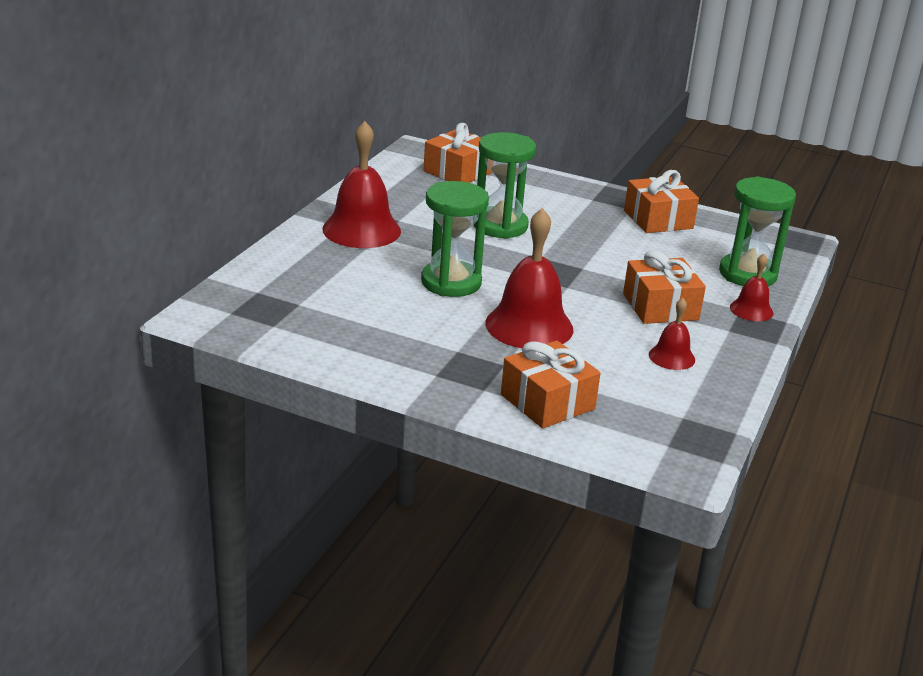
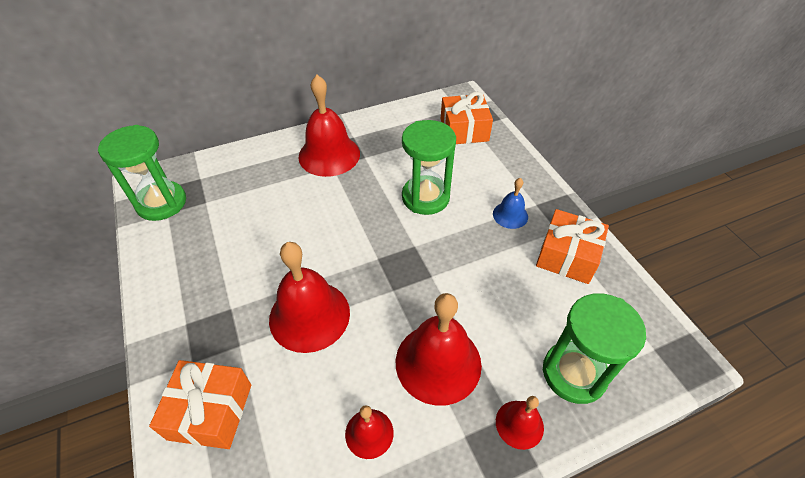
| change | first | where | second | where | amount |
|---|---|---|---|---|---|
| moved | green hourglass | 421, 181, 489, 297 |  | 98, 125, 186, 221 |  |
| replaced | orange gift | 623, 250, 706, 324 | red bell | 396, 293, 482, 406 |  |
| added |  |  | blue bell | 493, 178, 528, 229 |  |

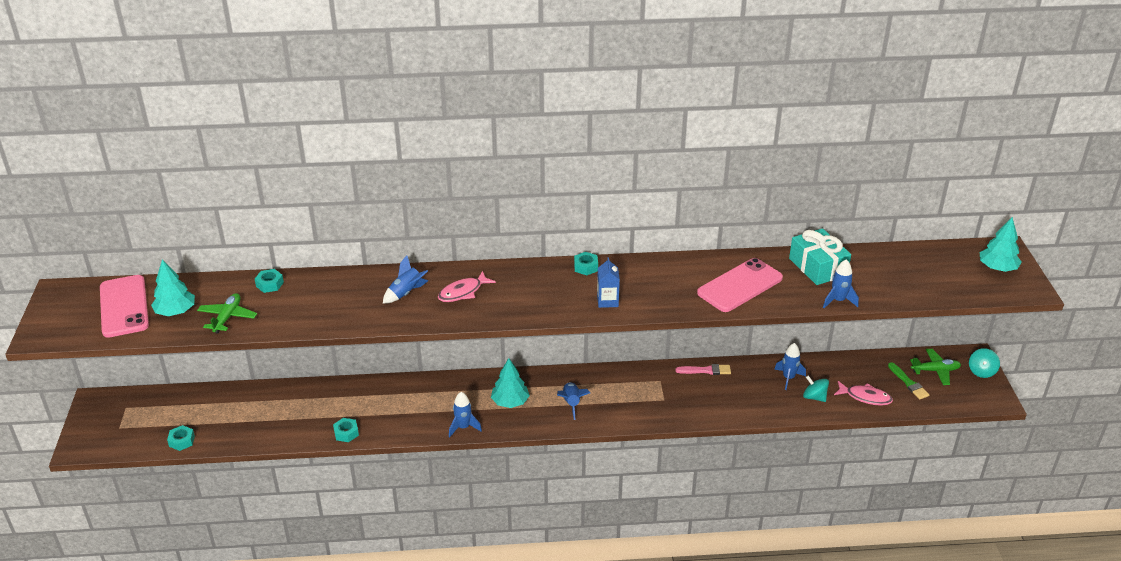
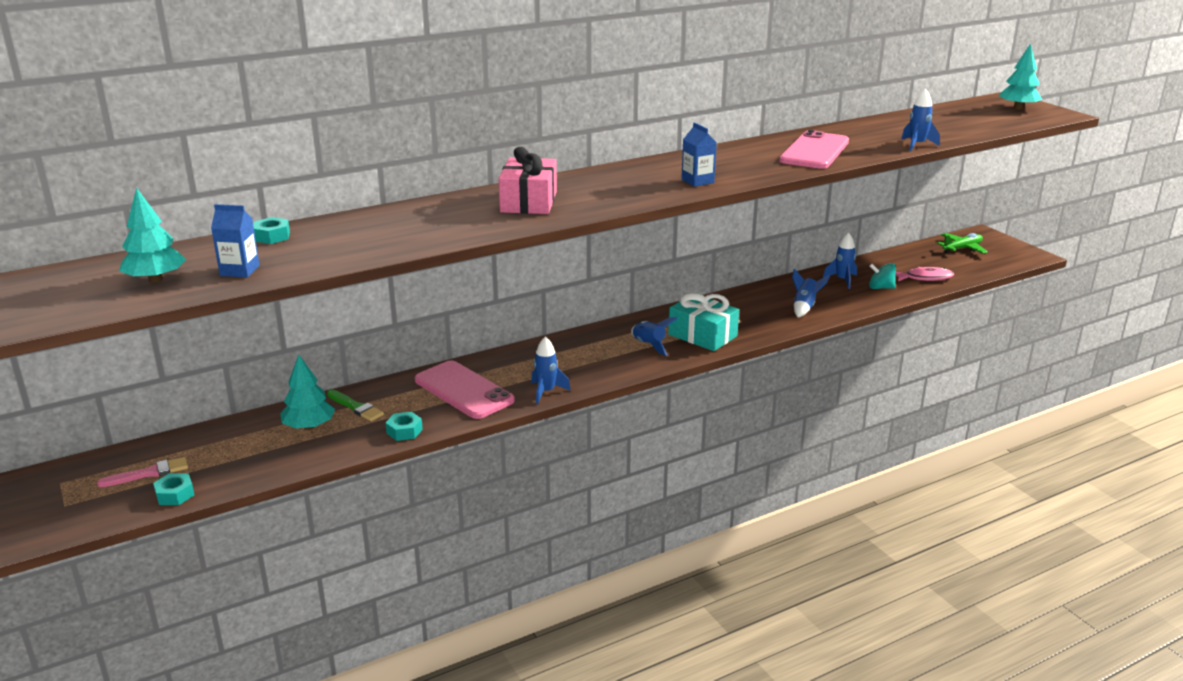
| change | first | where | second | where | amount |
|---|---|---|---|---|---|
| moved | pink brush | 676, 364, 731, 375 |  | 97, 457, 188, 487 |  |
| replaced | green plane | 197, 293, 257, 333 | blue carton | 211, 204, 260, 278 |  |
| moved | turquoise tree | 491, 358, 530, 408 |  | 280, 355, 335, 430 |  |
| moved | green brush | 888, 362, 930, 399 |  | 327, 390, 384, 421 |  |
| moved | pink phone | 100, 275, 149, 338 |  | 415, 360, 515, 419 |  |
| replaced | pink fish | 438, 271, 496, 302 | pink gift | 499, 147, 557, 214 |  |
| moved | turquoise gift | 789, 228, 851, 285 |  | 668, 293, 739, 351 |  |
| moved | blue rocket | 383, 255, 428, 304 |  | 792, 268, 830, 317 |  |
| removed | turquoise nut | 574, 252, 598, 275 |  |  |  |
| removed | turquoise spinning top | 969, 348, 1000, 378 |  |  |  |

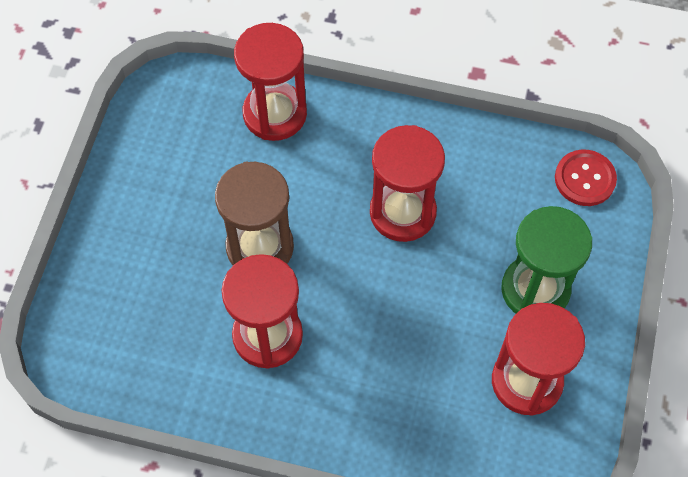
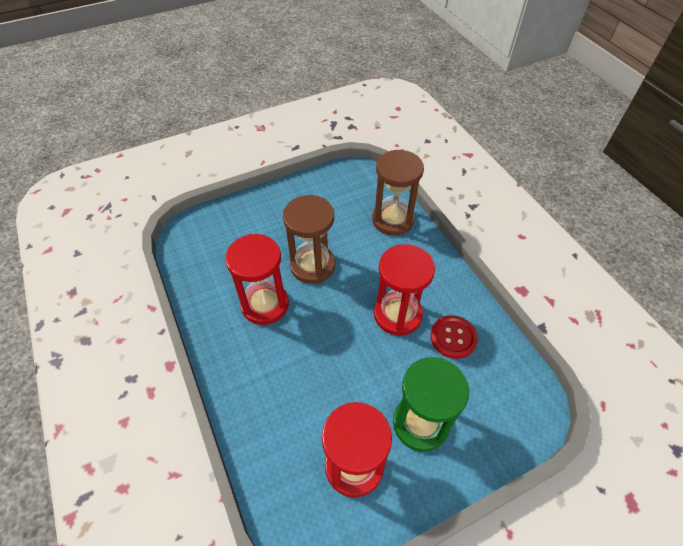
| change | first | where | second | where | amount |
|---|---|---|---|---|---|
| recoloured | red hourglass | 234, 23, 307, 141 | brown hourglass | 372, 149, 424, 236 |  |
| moved | red button | 555, 150, 617, 206 |  | 430, 315, 478, 359 |  |

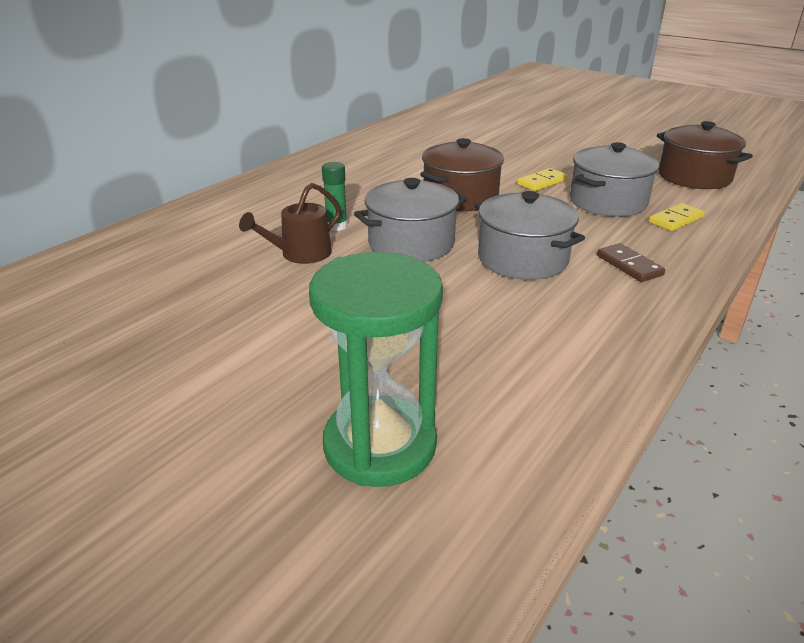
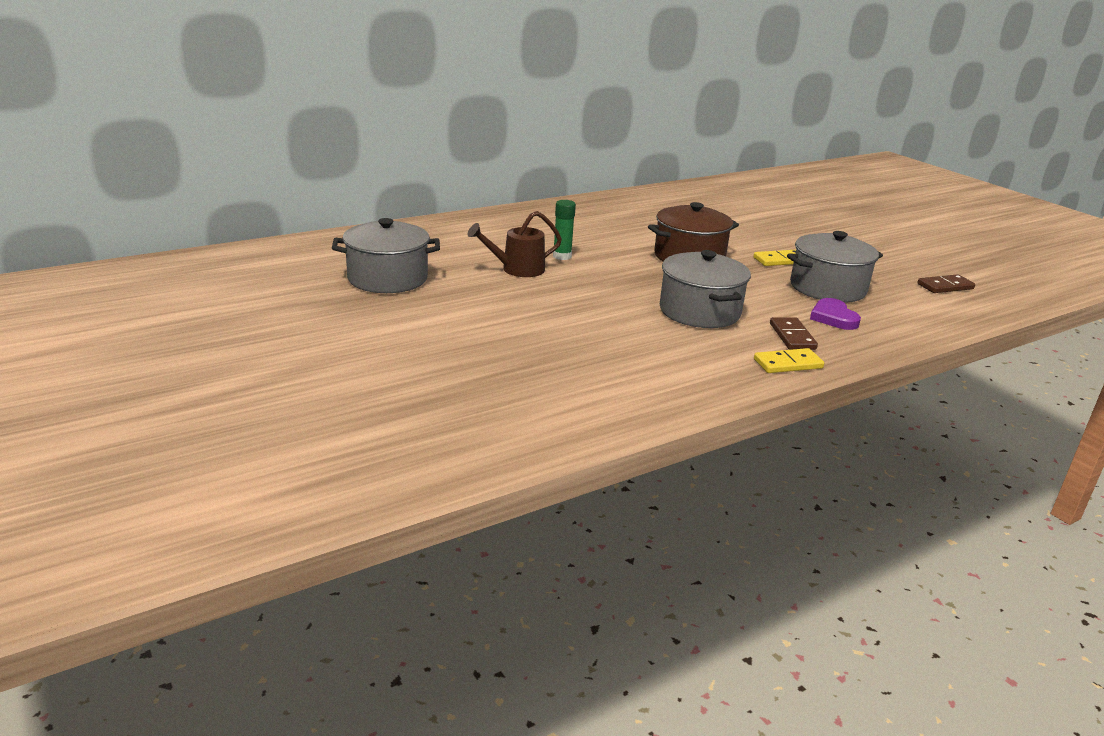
| change | first | where | second | where | amount |
|---|---|---|---|---|---|
| moved | grey pot | 354, 178, 467, 262 |  | 332, 218, 440, 293 |  |
| moved | yellow domino | 649, 203, 705, 231 |  | 754, 348, 824, 373 |  |
| added |  |  | purple heart | 810, 298, 861, 330 |  |
| replaced | brown pot | 657, 121, 753, 189 | brown domino | 917, 274, 975, 293 |  |
| removed | green hourglass | 309, 252, 443, 487 |  |  |  |

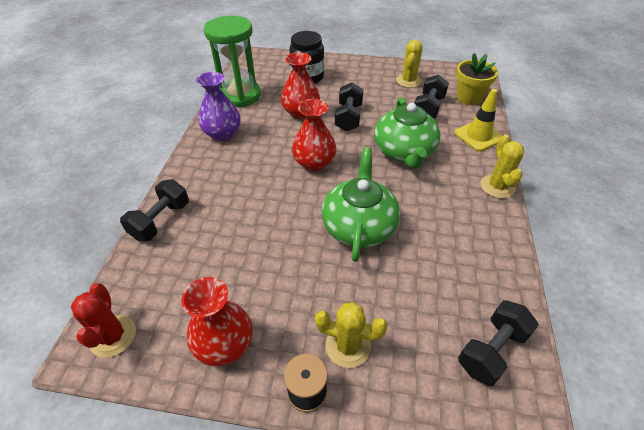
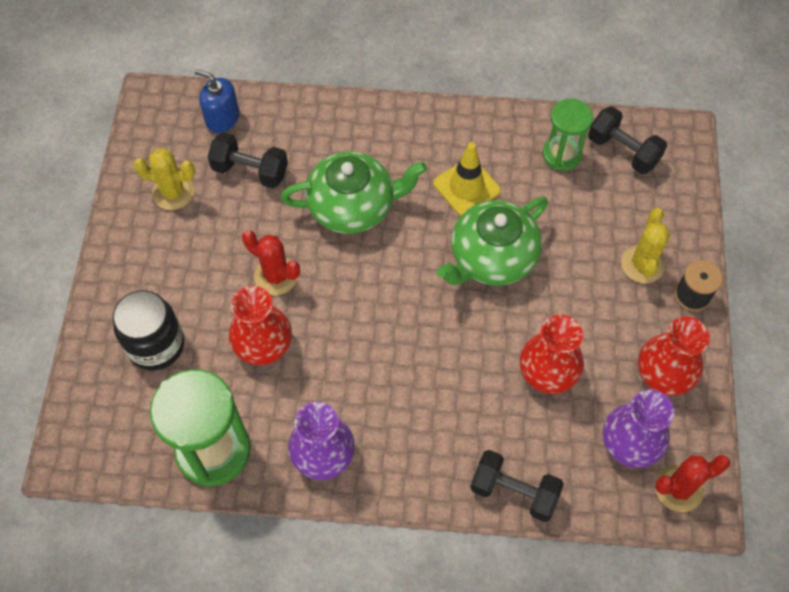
| change | first | where | second | where | amount |
|---|---|---|---|---|---|
| replaced | yellow flower pot | 456, 53, 498, 105 | blue soap dispenser | 195, 69, 239, 133 |  |
| replaced | black dumbbell | 335, 82, 363, 132 | red cactus | 242, 230, 300, 295 |  |
| moved | yellow traffic cone | 454, 89, 503, 151 |  | 433, 142, 501, 215 |  |
| turned | green teapot | 322, 147, 400, 262 |  | 437, 197, 548, 286 | 45 degrees counterclockwise |
| moved | red vase | 292, 99, 337, 171 |  | 520, 315, 584, 394 |  |
| added |  |  | green hourglass | 543, 99, 593, 171 |  |
| added |  |  | purple vase | 603, 390, 674, 468 |  |
| removed | yellow cactus | 480, 135, 524, 198 |  |  |  |

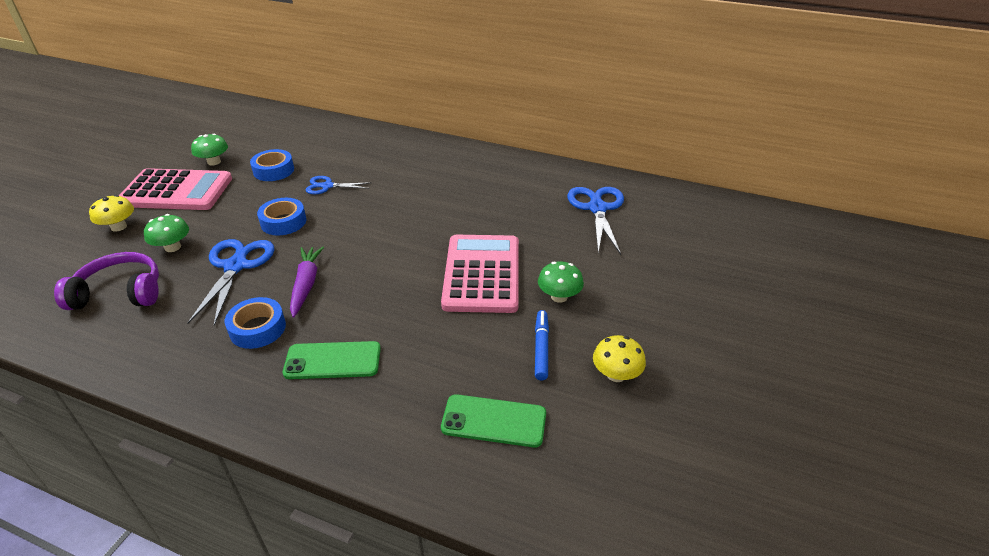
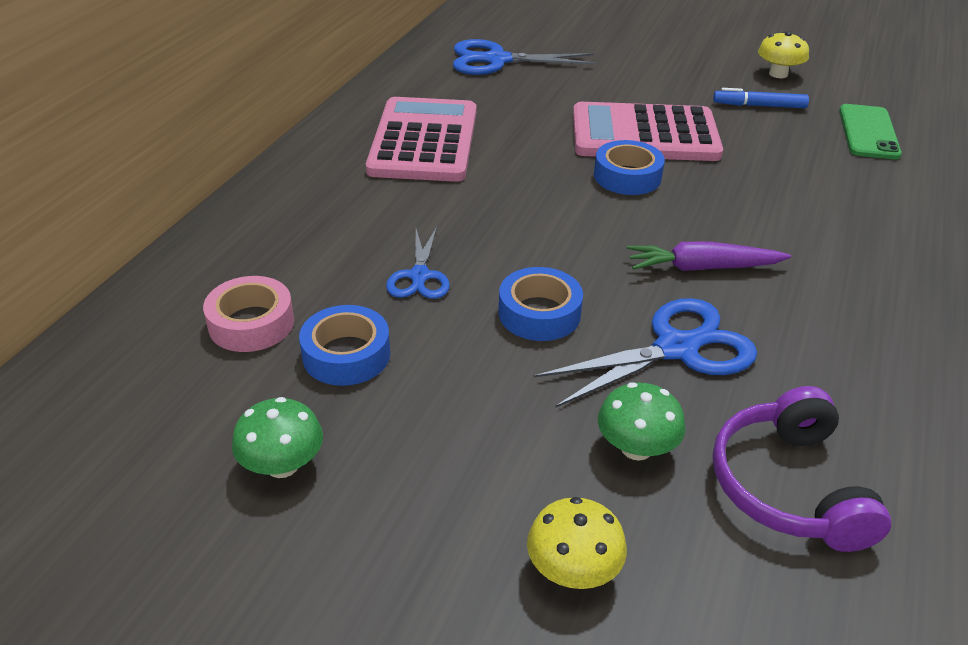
| change | first | where | second | where | amount |
|---|---|---|---|---|---|
| added |  |  | pink tape | 203, 276, 294, 352 |  |
| moved | pink calculator | 119, 168, 232, 210 |  | 366, 97, 476, 182 |  |
| turned | blue scissors | 187, 239, 274, 326 |  | 534, 298, 757, 408 | 150 degrees clockwise |
| moved | blue tape | 225, 297, 286, 349 |  | 594, 140, 665, 195 |  |
| removed | green phone | 283, 341, 381, 379 |  |  |  |
| removed | green mushroom | 538, 262, 584, 303 |  |  |  |

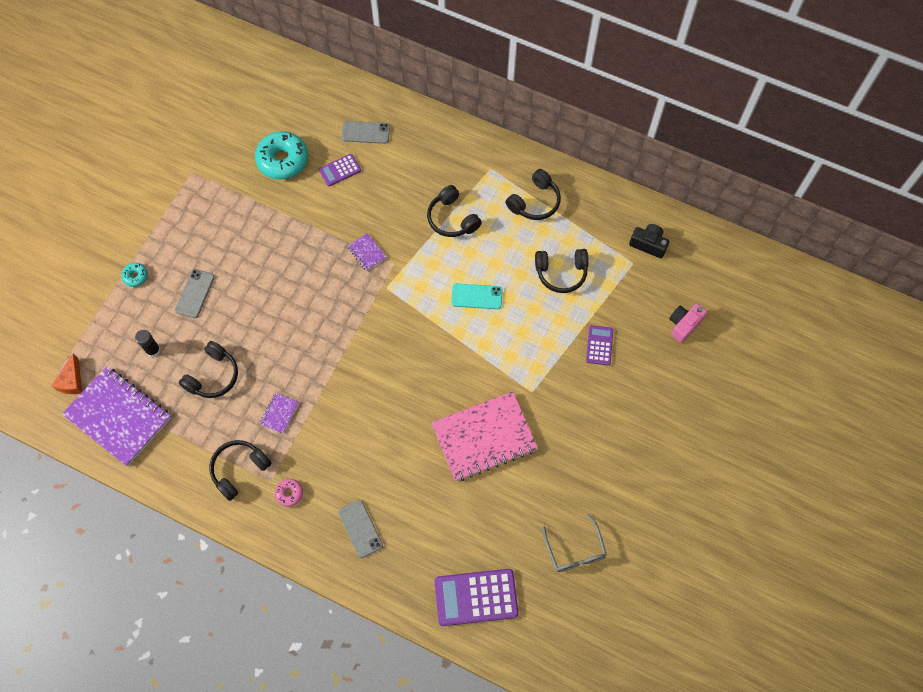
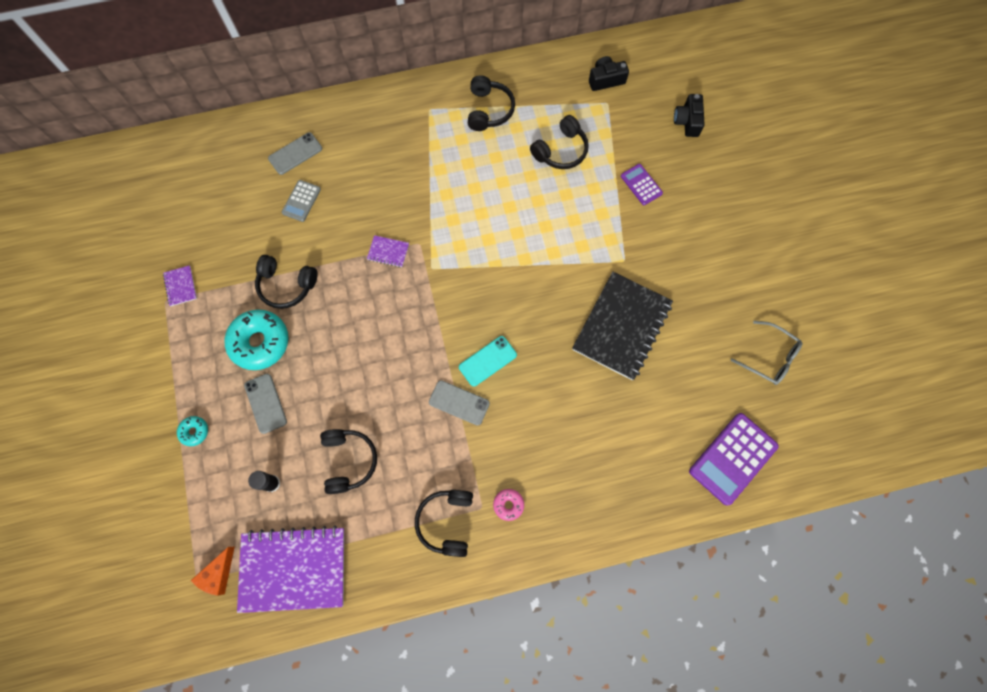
| change | first | where | second | where | amount |
|---|---|---|---|---|---|
| moved | purple notebook | 260, 393, 298, 434 |  | 163, 265, 197, 306 |  |
| turned | orange cheese | 51, 353, 82, 394 |  | 191, 547, 235, 596 | 60 degrees clockwise |
| moved | turquoise donut | 255, 131, 308, 180 |  | 224, 310, 288, 370 |  |
| moved | black headphones | 427, 185, 482, 237 |  | 255, 255, 318, 309 |  |
| recoloured | purple calculator | 319, 154, 361, 186 | grey calculator | 282, 180, 321, 222 |  |
| moved | grey phone | 338, 500, 383, 558 |  | 429, 380, 490, 426 |  |
| moved | turquoise phone | 451, 284, 503, 309 |  | 459, 336, 517, 386 |  |
| recoloured | pink notebook | 431, 392, 538, 481 | black notebook | 572, 272, 673, 380 |  |
| recoloured | pink camera | 669, 304, 707, 343 | black camera | 674, 94, 705, 137 |  |

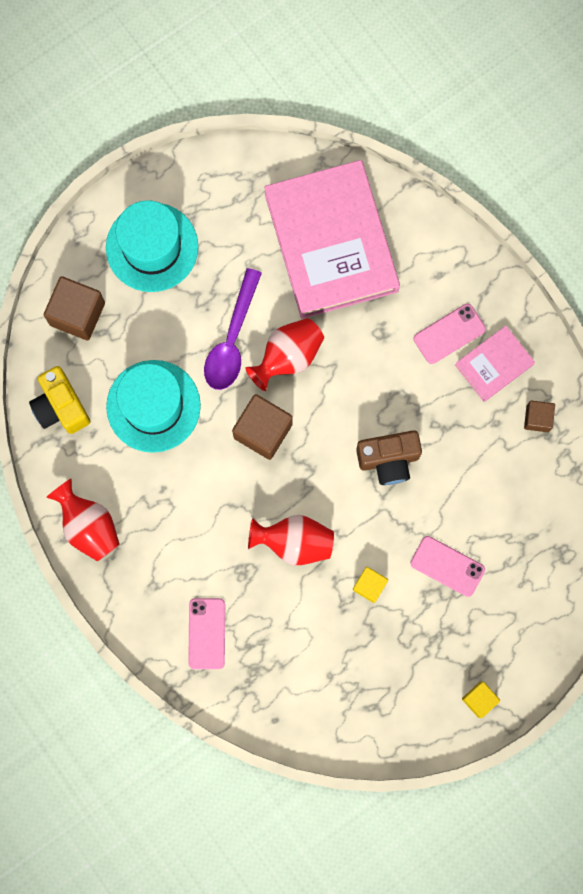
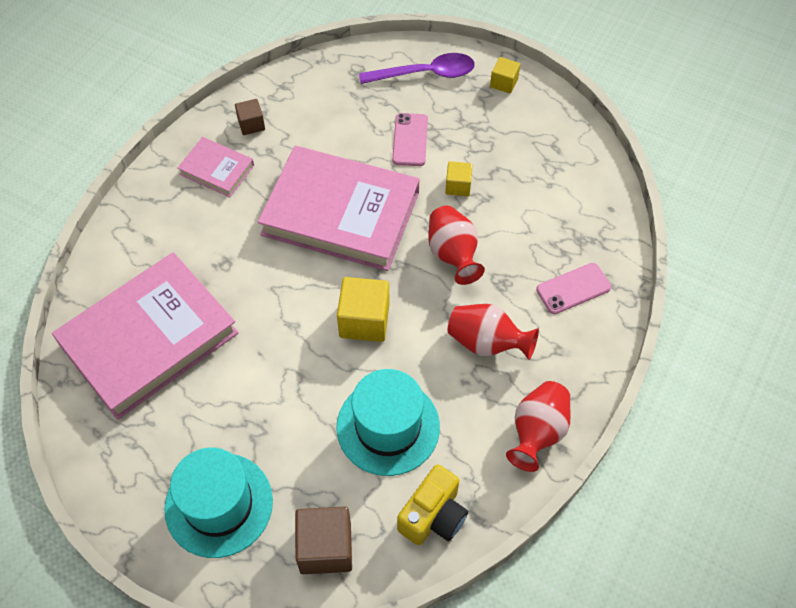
| change | first | where | second | where | amount |
|---|---|---|---|---|---|
| replaced | brown camera | 356, 430, 422, 485 | pink book | 258, 146, 420, 271 |  |
| recoloured | brown cube | 232, 394, 293, 460 | yellow cube | 337, 277, 390, 342 |  |
| moved | purple spoon | 204, 268, 262, 390 |  | 359, 53, 475, 84 |  |
| moved | red vase | 245, 318, 324, 391 |  | 448, 304, 539, 360 |  |
| removed | pink phone | 414, 304, 486, 364 |  |  |  |

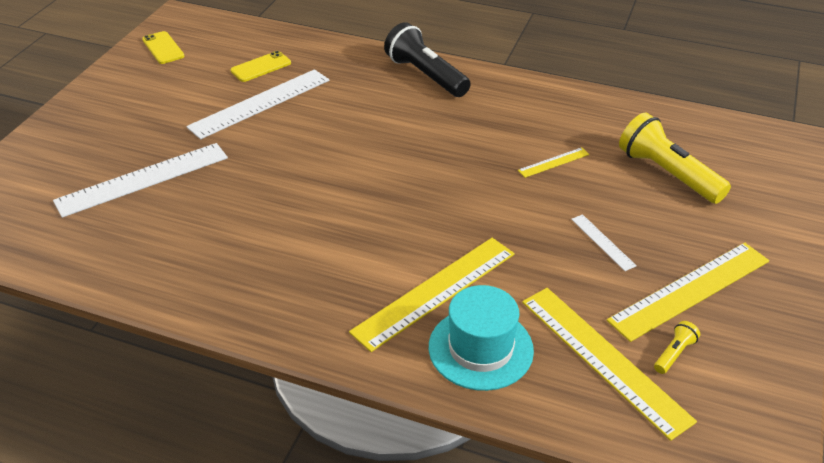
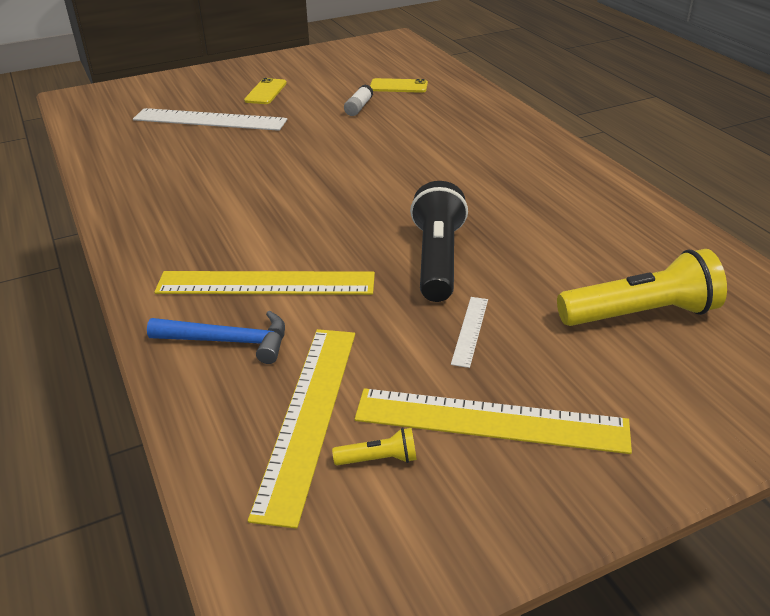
| change | first | where | second | where | amount |
|---|---|---|---|---|---|
| replaced | turquoise hat | 429, 285, 534, 391 | blue hammer | 147, 311, 285, 364 |  |
| moved | yellow phone | 142, 31, 184, 64 |  | 244, 78, 287, 104 |  |
| replaced | white ruler | 186, 69, 329, 139 | white glue stick | 344, 85, 373, 116 |  |
| moved | black flashlight | 384, 22, 471, 97 |  | 410, 181, 468, 302 |  |
| turned | yellow flashlight | 619, 112, 731, 204 |  | 557, 249, 727, 326 | 75 degrees clockwise |
| removed | yellow ruler | 518, 147, 589, 178 |  |  |  |

